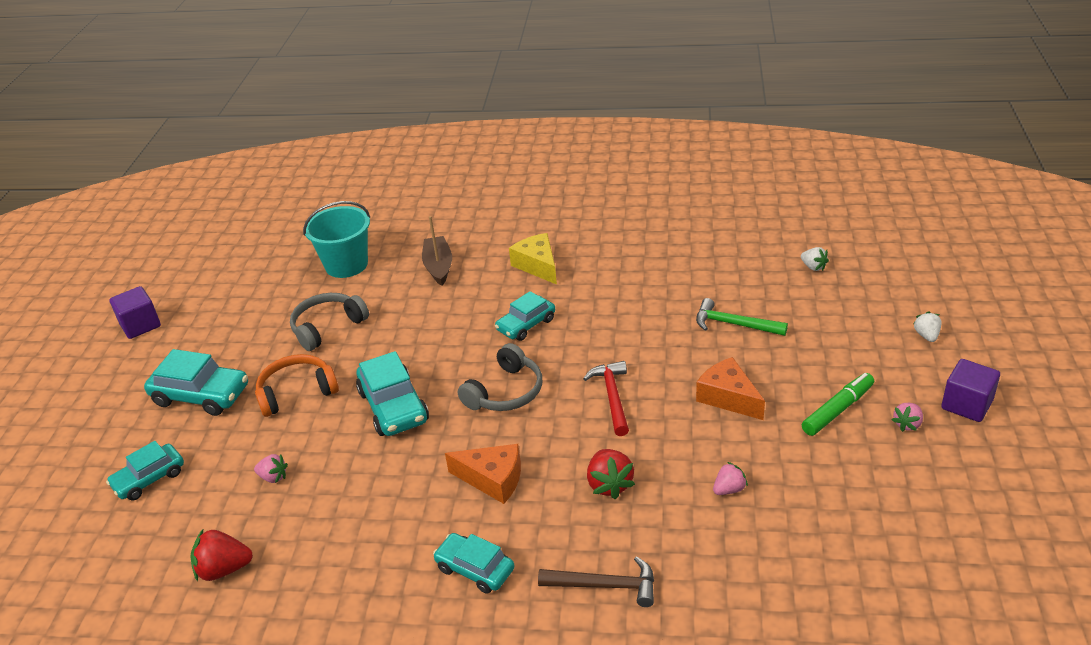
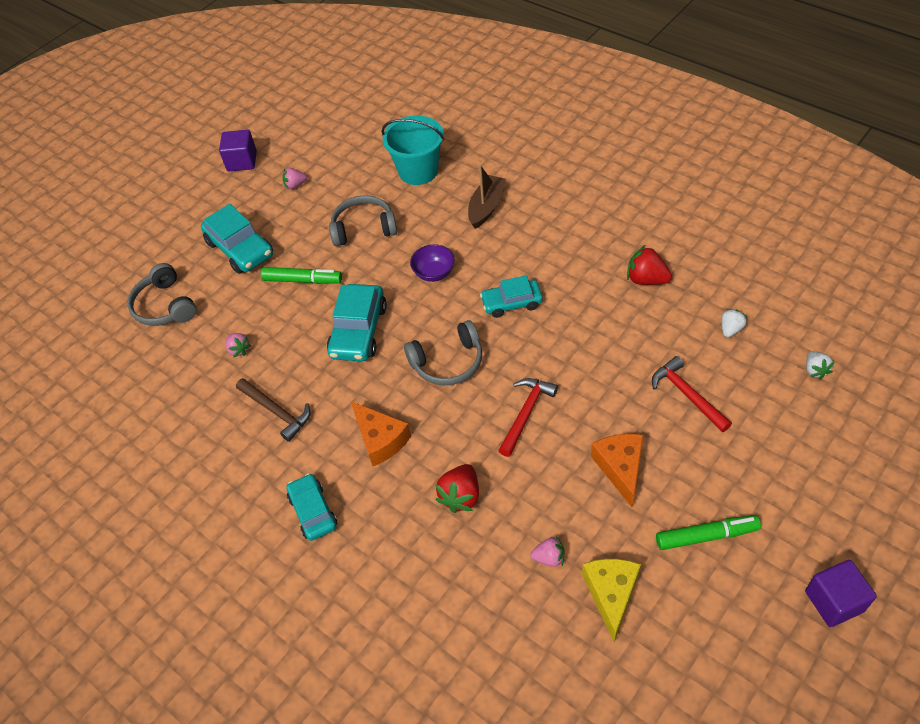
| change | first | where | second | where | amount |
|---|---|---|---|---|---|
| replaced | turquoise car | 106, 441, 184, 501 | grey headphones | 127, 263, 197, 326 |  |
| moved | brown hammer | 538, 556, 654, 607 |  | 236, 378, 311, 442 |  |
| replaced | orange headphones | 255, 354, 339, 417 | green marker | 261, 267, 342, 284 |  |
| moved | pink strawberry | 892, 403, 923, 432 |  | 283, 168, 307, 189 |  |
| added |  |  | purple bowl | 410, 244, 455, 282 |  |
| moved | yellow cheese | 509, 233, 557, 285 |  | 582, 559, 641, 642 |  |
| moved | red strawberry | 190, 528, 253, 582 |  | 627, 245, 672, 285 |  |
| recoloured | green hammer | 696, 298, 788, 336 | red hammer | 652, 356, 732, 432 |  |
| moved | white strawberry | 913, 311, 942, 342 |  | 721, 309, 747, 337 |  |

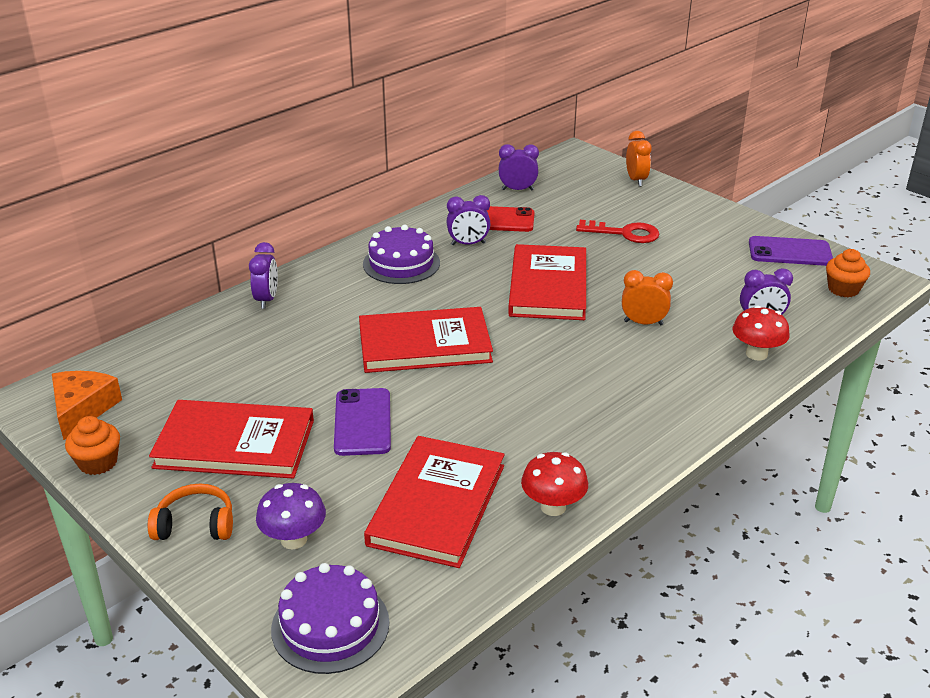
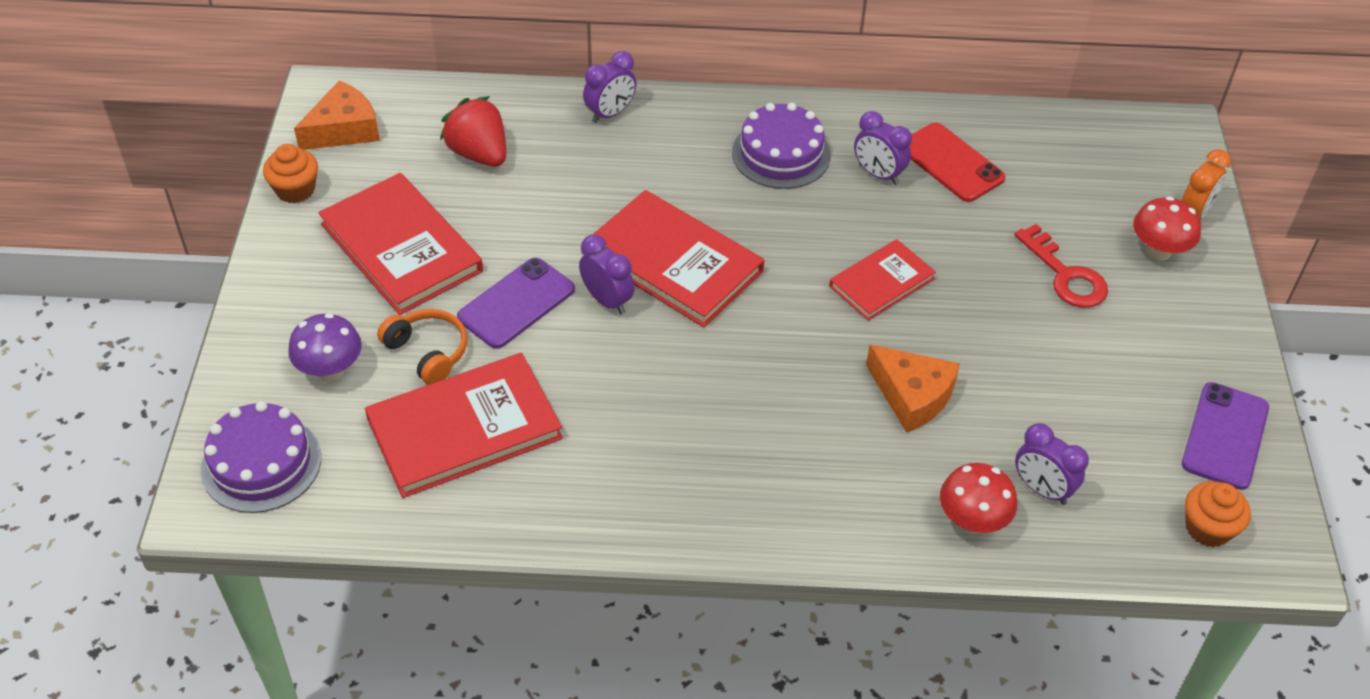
| change | first | where | second | where | amount |
|---|---|---|---|---|---|
| moved | orange headphones | 148, 483, 233, 540 |  | 377, 309, 467, 385 |  |
| added |  |  | red strawberry | 440, 96, 506, 167 |  |
| moved | purple clock | 499, 144, 539, 190 |  | 579, 235, 634, 314 |  |
| resized | red book | 508, 244, 586, 320 |  | 829, 239, 936, 321 | x0.59 |
| replaced | orange clock | 622, 270, 673, 325 | orange cheese | 866, 344, 960, 433 |  |
| moved | red mushroom | 521, 452, 588, 516 |  | 1133, 196, 1201, 261 |  |
| turned | purple phone | 749, 236, 833, 266 |  | 1182, 382, 1269, 490 | 60 degrees clockwise |

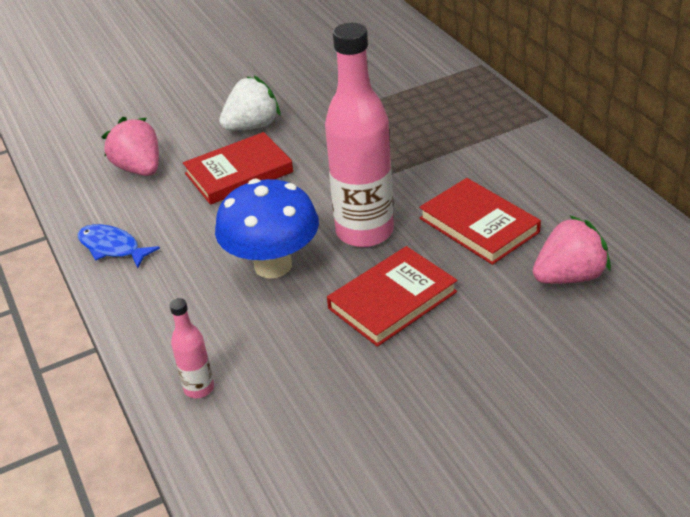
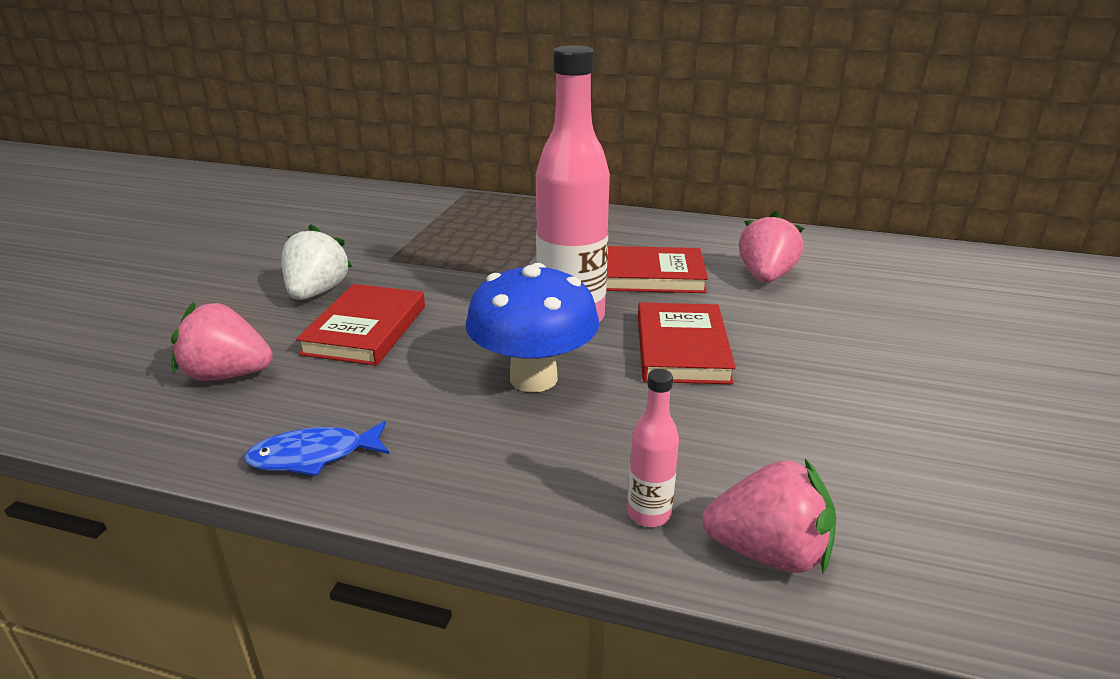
| change | first | where | second | where | amount |
|---|---|---|---|---|---|
| added |  |  | pink strawberry | 702, 459, 836, 573 |  |

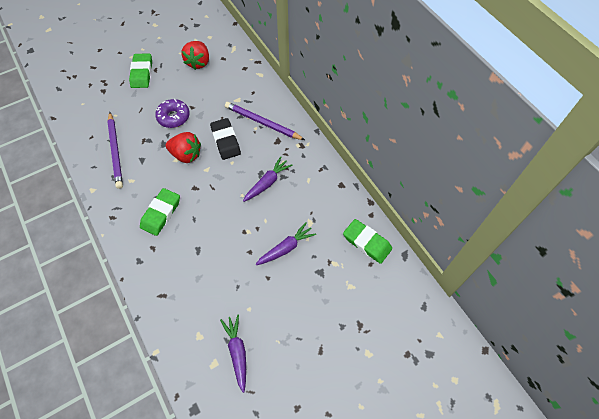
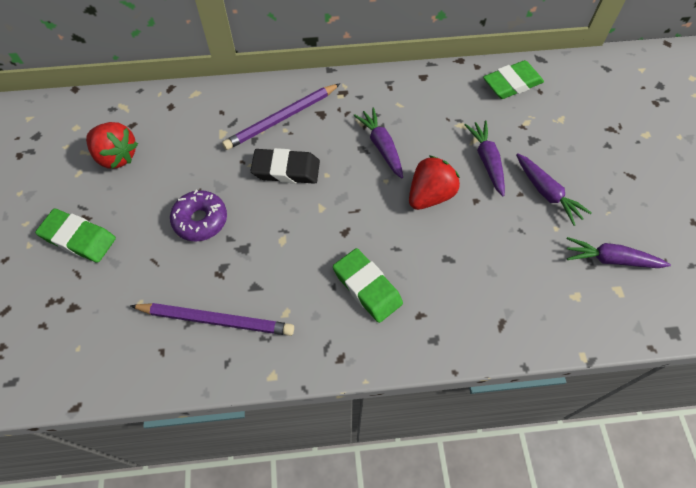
| change | first | where | second | where | amount |
|---|---|---|---|---|---|
| moved | red strawberry | 166, 132, 201, 163 |  | 409, 155, 460, 210 |  |
| added |  |  | purple carrot | 516, 153, 592, 226 |  |

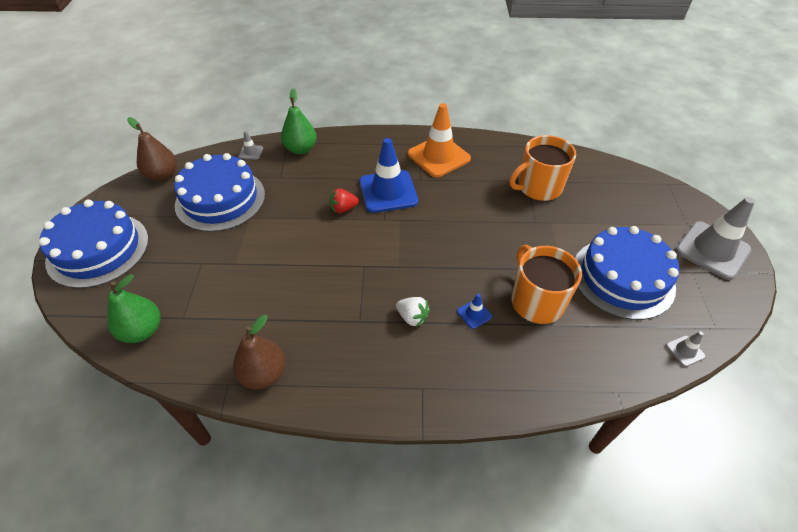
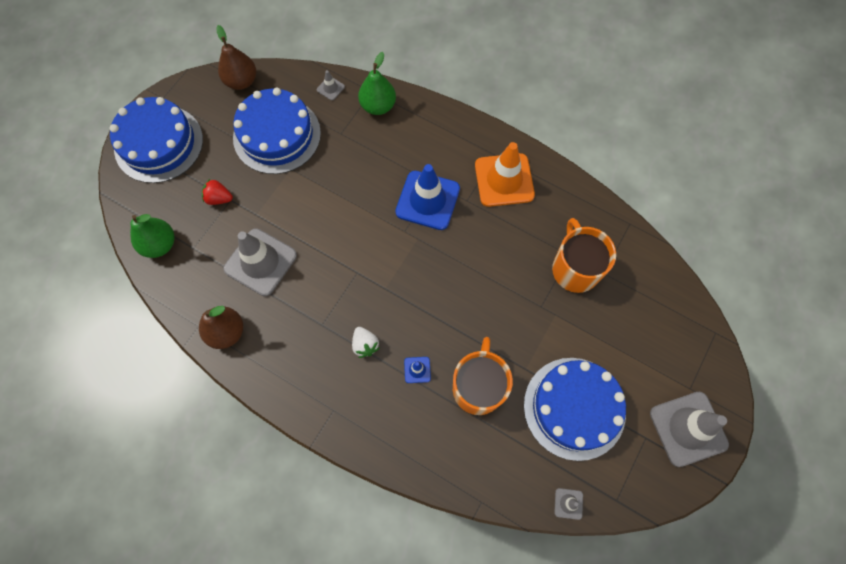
| change | first | where | second | where | amount |
|---|---|---|---|---|---|
| moved | red strawberry | 330, 188, 359, 213 |  | 202, 179, 233, 205 |  |
| added |  |  | grey traffic cone | 223, 228, 297, 296 |  |
| turned | orange mug | 510, 135, 576, 201 |  | 552, 218, 616, 293 | 75 degrees clockwise |

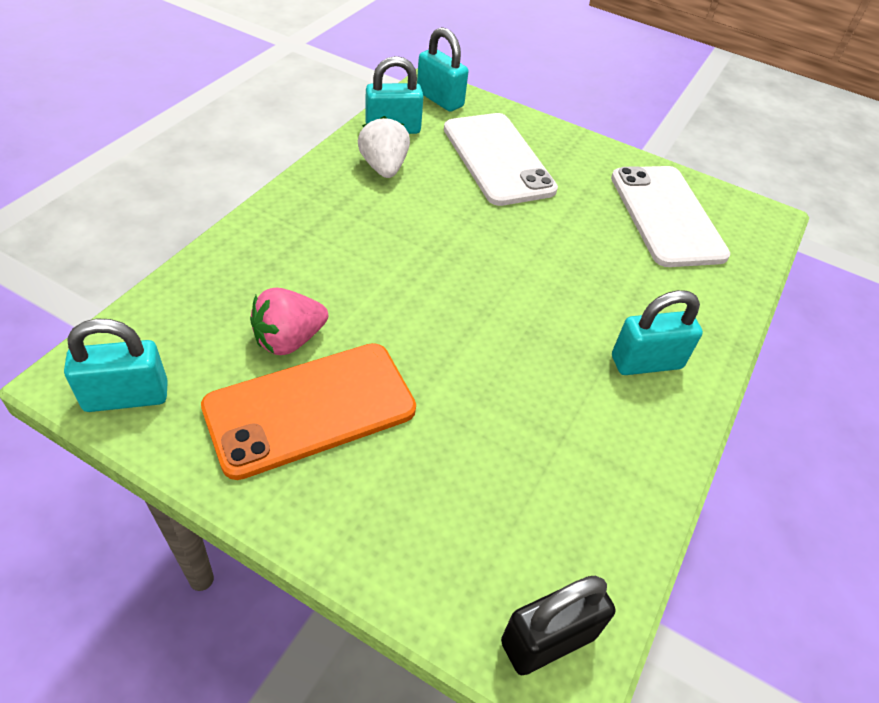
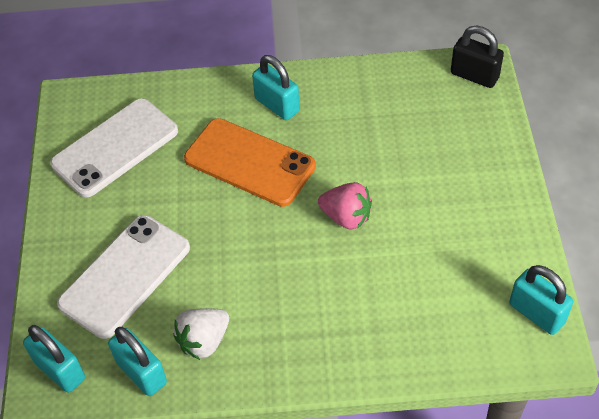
| change | first | where | second | where | amount |
|---|---|---|---|---|---|
| turned | turquoise padlock | 417, 27, 469, 112 |  | 23, 325, 85, 393 | 60 degrees counterclockwise |
| moved | orange phone | 201, 343, 416, 480 |  | 184, 118, 316, 207 |  |
| moved | pink strawberry | 250, 287, 328, 355 |  | 318, 182, 372, 230 |  |

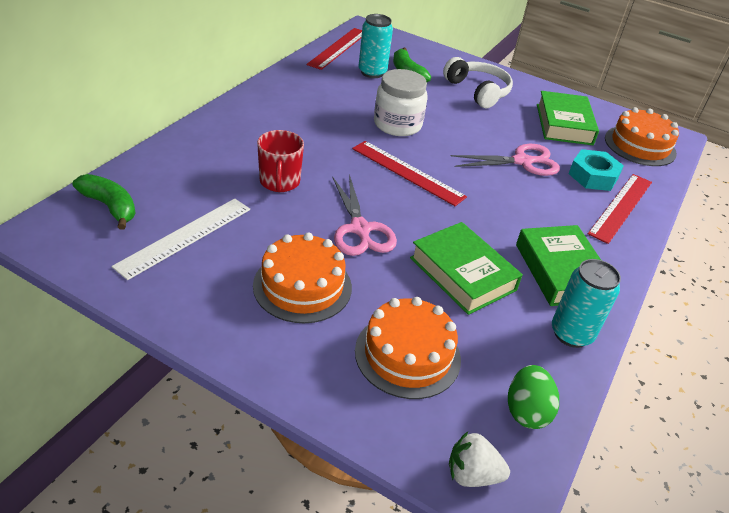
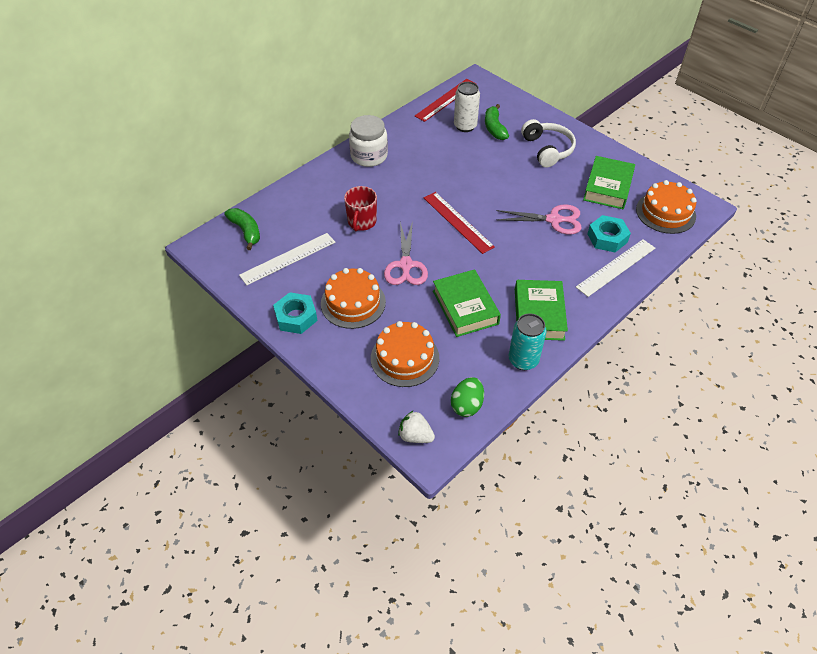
| change | first | where | second | where | amount |
|---|---|---|---|---|---|
| added |  |  | turquoise nut | 273, 292, 317, 334 |  |
| moved | white jar | 374, 69, 427, 136 |  | 349, 115, 388, 167 |  |
| recoloured | turquoise can | 359, 14, 393, 78 | white can | 454, 82, 480, 132 |  |
| recoloured | red ruler | 588, 174, 652, 244 | white ruler | 576, 239, 655, 297 |  |

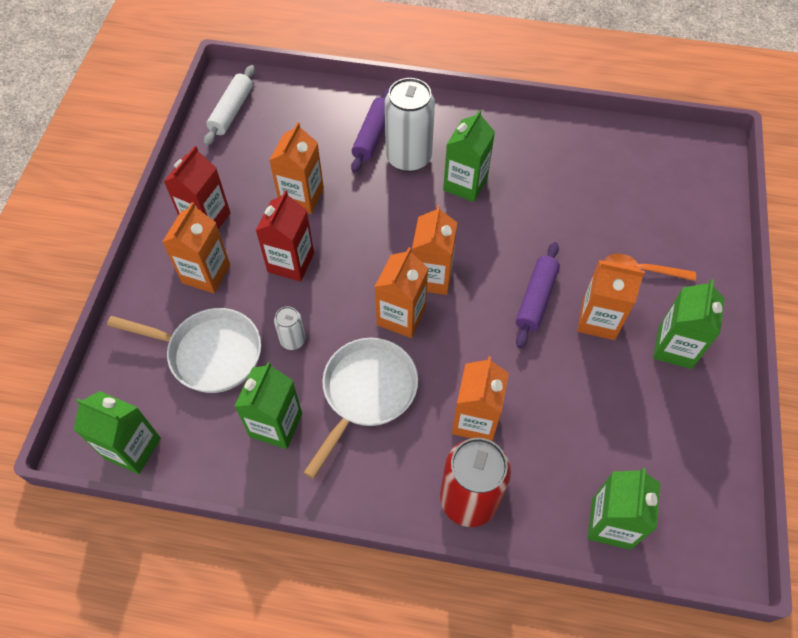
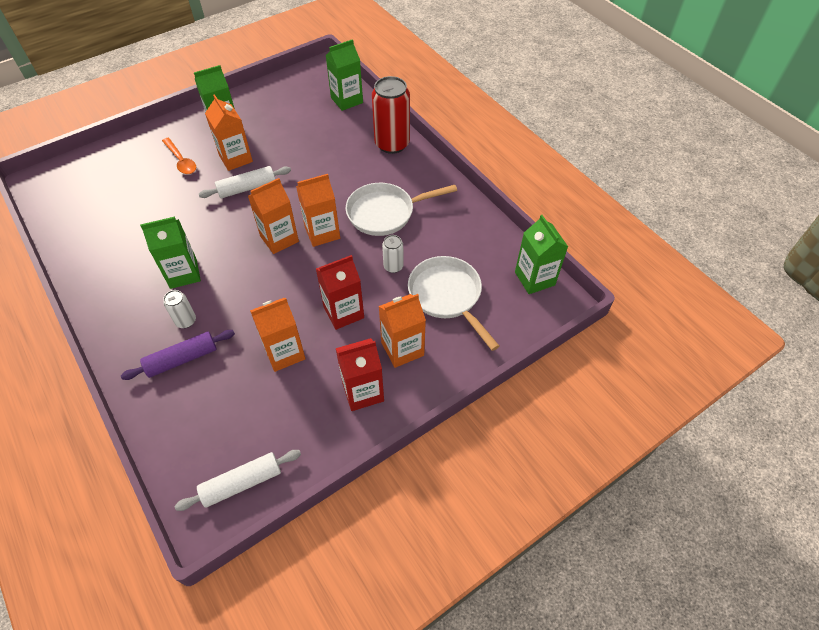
| change | first | where | second | where | amount |
|---|---|---|---|---|---|
| resized | white can | 385, 78, 435, 172 |  | 163, 290, 196, 328 | x0.49 |
| recoloured | purple rolling pin | 516, 242, 560, 348 | white rolling pin | 199, 166, 291, 198 |  |
| removed | green carton | 234, 362, 302, 449 |  |  |  |
| removed | orange carton | 452, 356, 509, 441 |  |  |  |

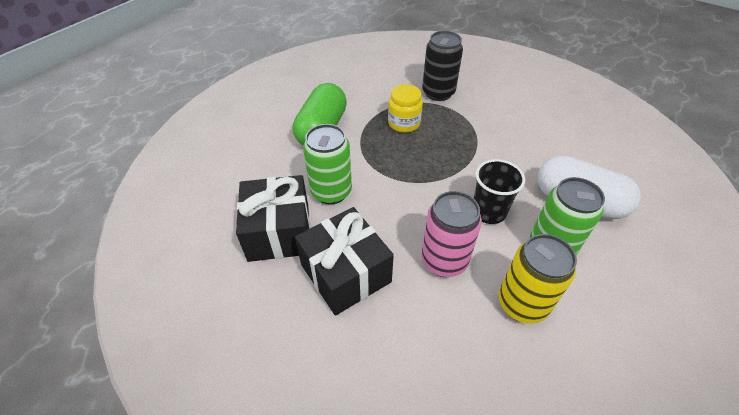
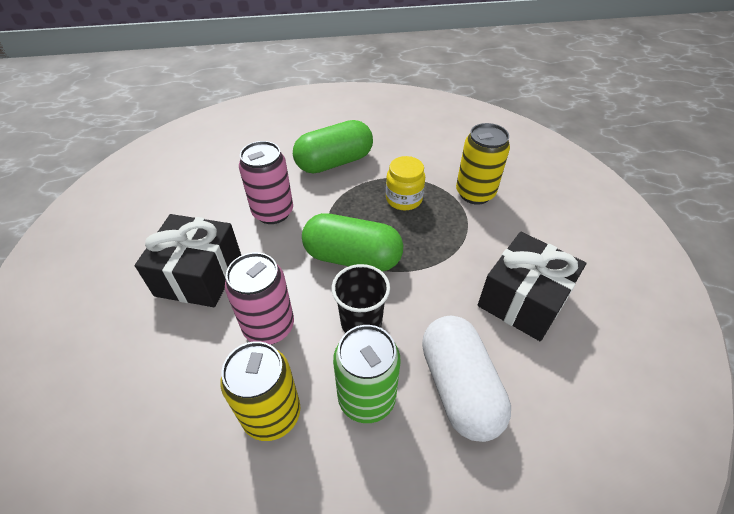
| change | first | where | second | where | amount |
|---|---|---|---|---|---|
| recoloured | green can | 303, 124, 352, 205 | pink can | 239, 141, 293, 224 |  |
| added |  |  | green capsule | 302, 213, 403, 272 |  |
| recoloured | black can | 422, 31, 463, 101 | yellow can | 456, 123, 510, 205 |  |
| moved | black gift | 236, 175, 310, 262 |  | 478, 232, 586, 341 |  |

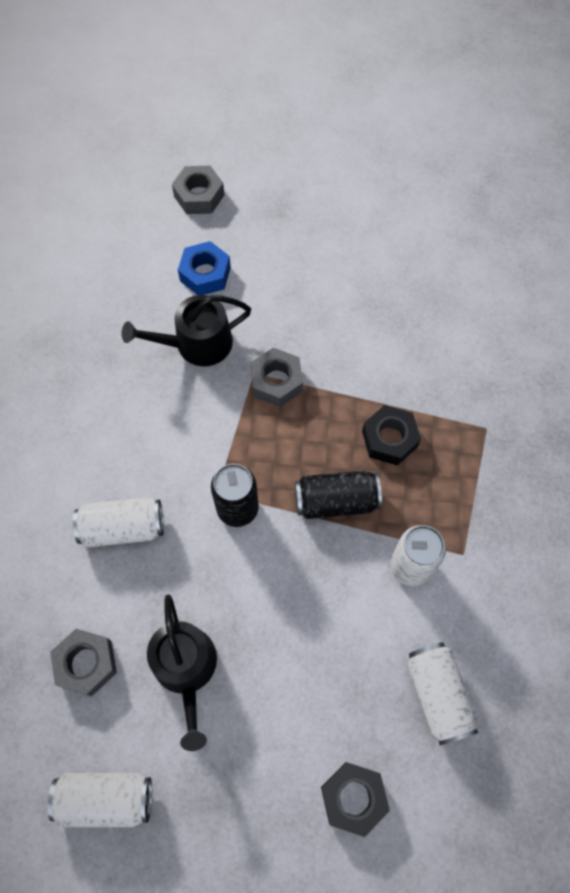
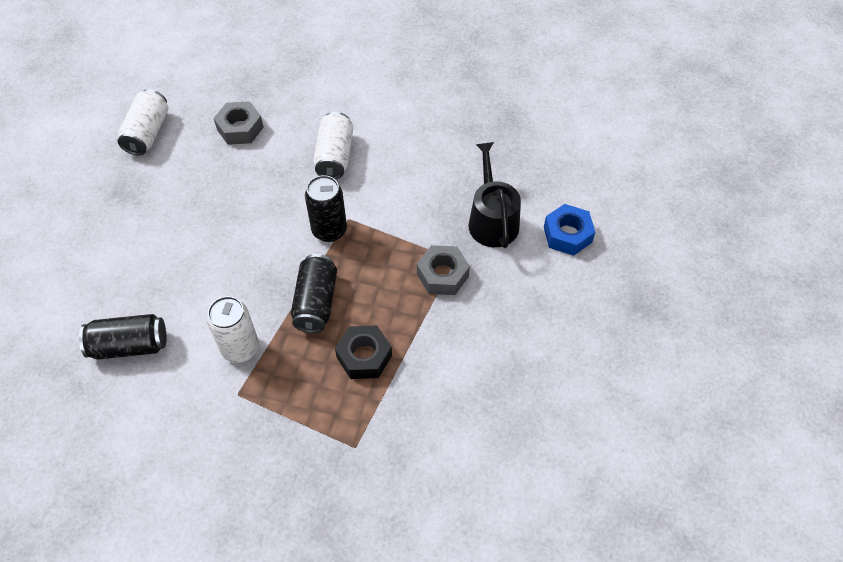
| change | first | where | second | where | amount |
|---|---|---|---|---|---|
| recoloured | white can | 407, 642, 478, 745 | black can | 79, 314, 167, 360 |  |
| removed | black watering can | 147, 594, 217, 751 |  |  |  |
| removed | grey nut | 172, 166, 224, 214 |  |  |  |
| removed | black nut | 321, 762, 390, 837 |  |  |  |

